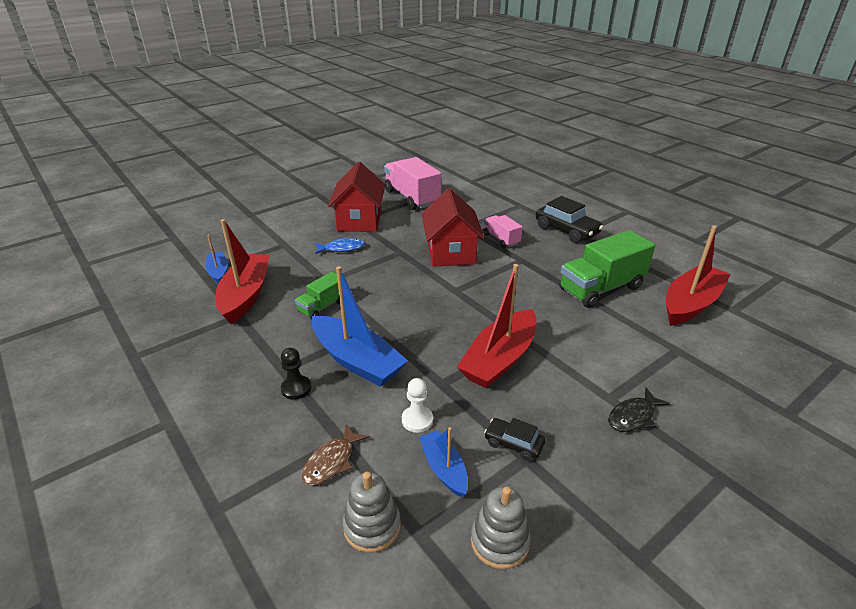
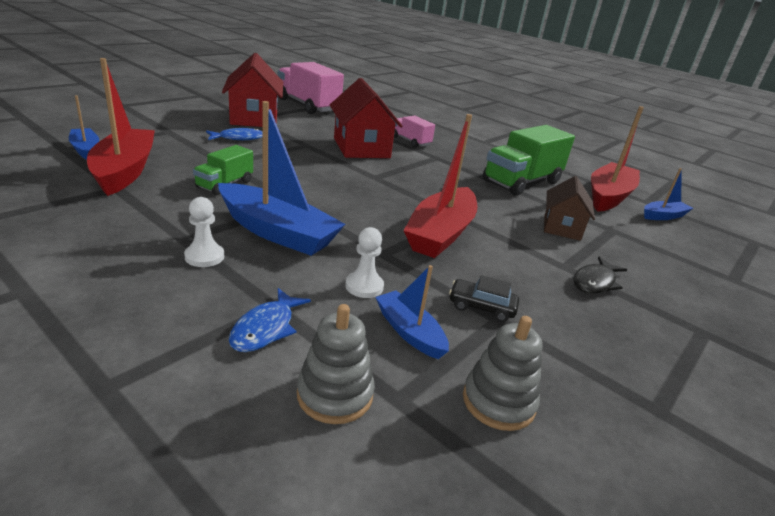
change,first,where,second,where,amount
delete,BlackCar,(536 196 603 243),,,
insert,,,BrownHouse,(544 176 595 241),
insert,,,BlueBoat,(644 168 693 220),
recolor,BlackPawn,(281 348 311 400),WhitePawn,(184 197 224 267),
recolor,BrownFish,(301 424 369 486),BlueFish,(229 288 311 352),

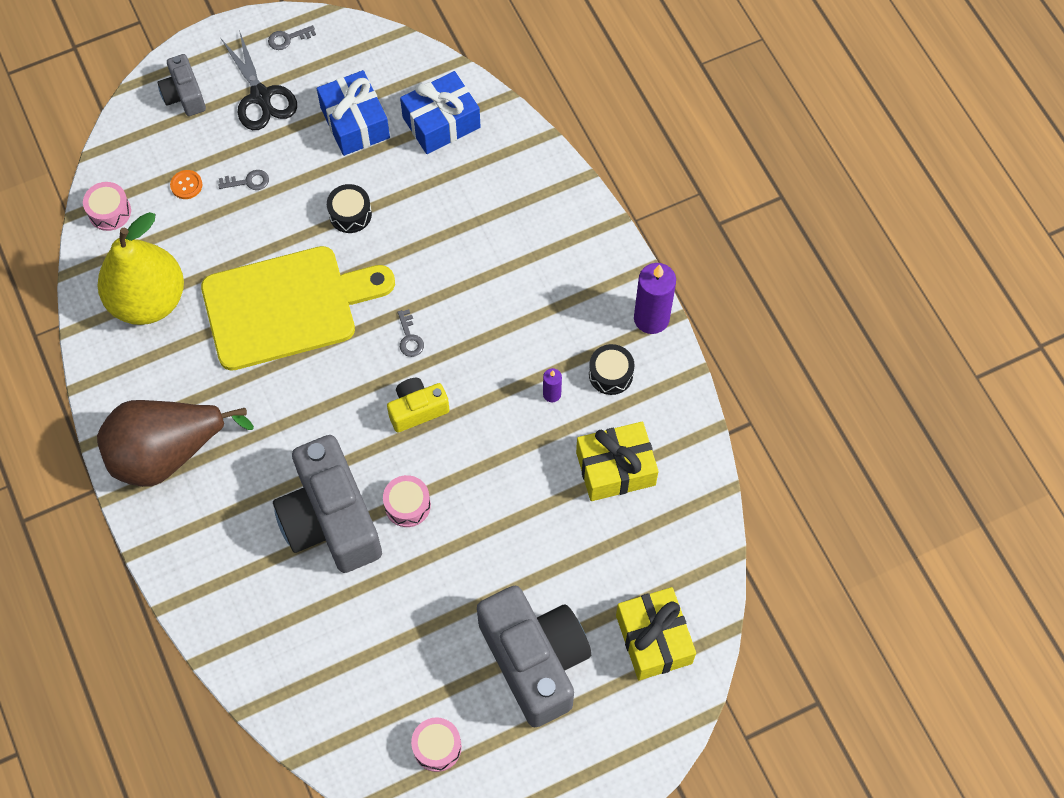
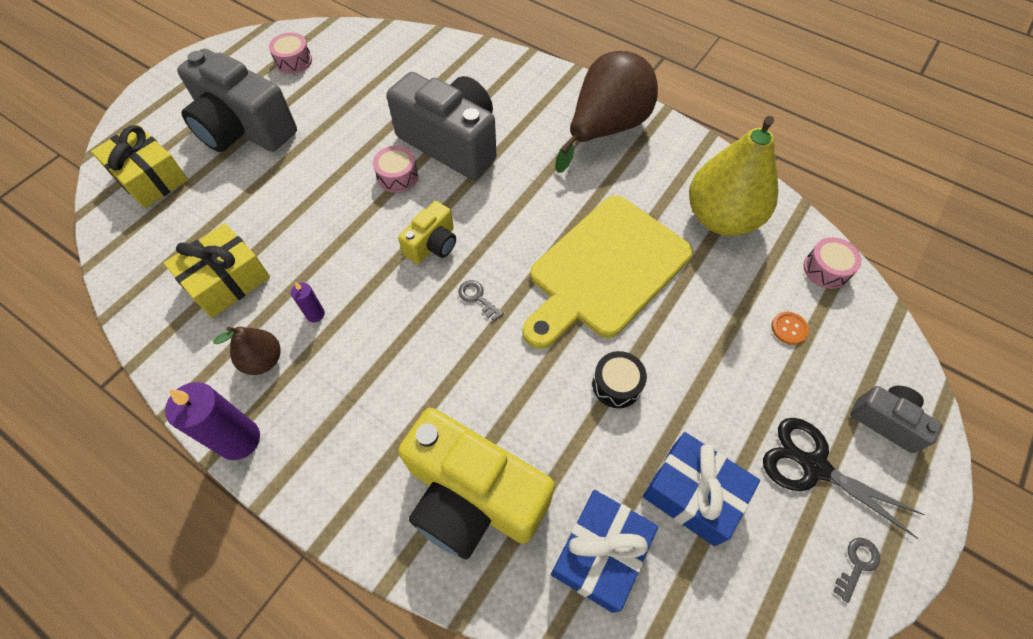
change,first,where,second,where,amount
delete,GreyKey,(218 170 269 190),,,
insert,,,YellowCamera,(398 408 555 559),
replace,BlackDrum,(589 344 635 395),BrownPear,(213 327 281 375),

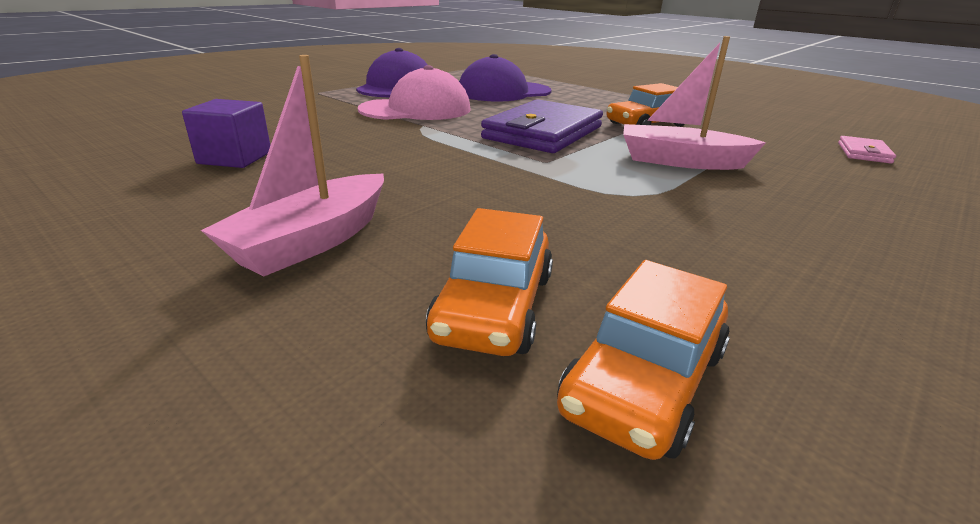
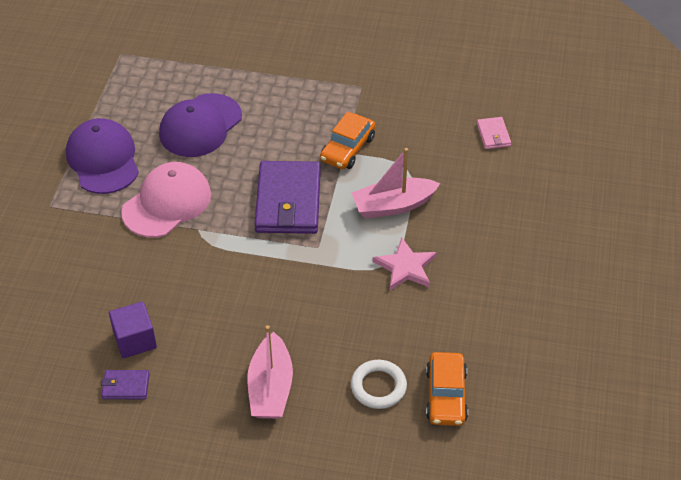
change,first,where,second,where,amount
insert,,,PurpleWallet,(101 370 150 399),
insert,,,PinkStar,(373 237 437 290),
replace,OrangeCar,(426 208 553 356),WhiteRing,(351 360 407 409),

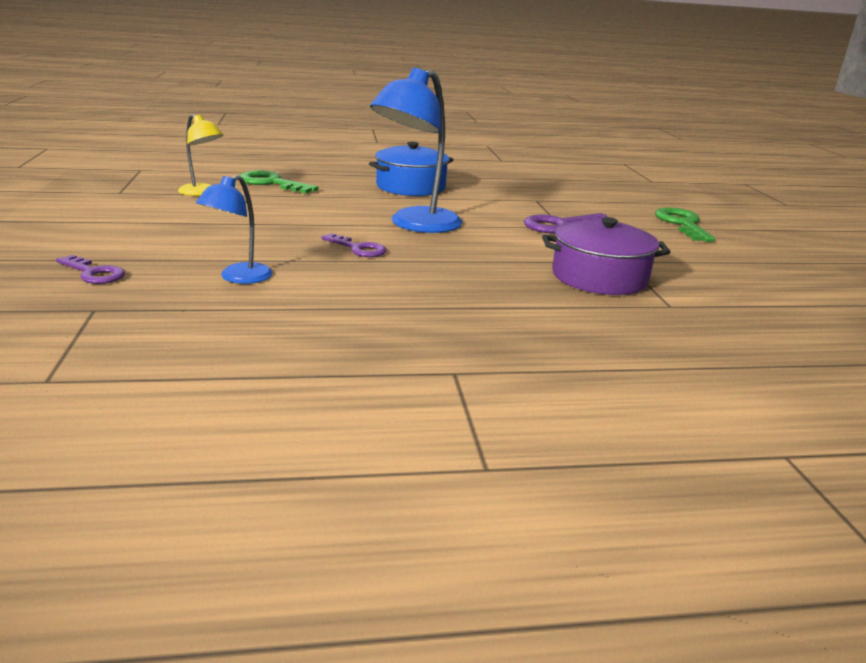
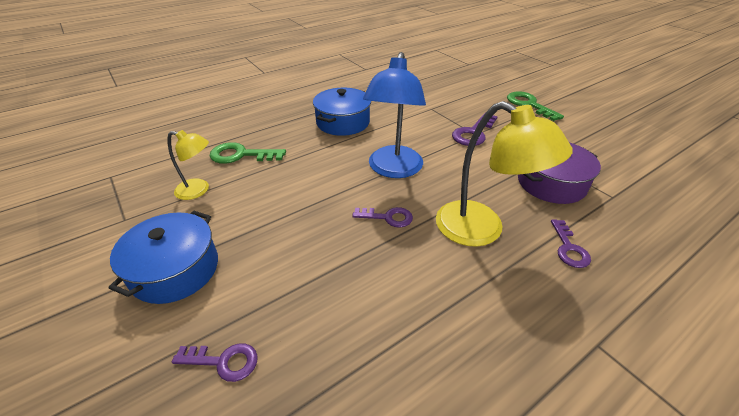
change,first,where,second,where,amount
delete,BlueLamp,(196 175 273 284),,,
insert,,,BluePot,(109 211 218 304),
insert,,,YellowLamp,(436 101 573 247),
insert,,,PurpleKey,(551 219 591 268),

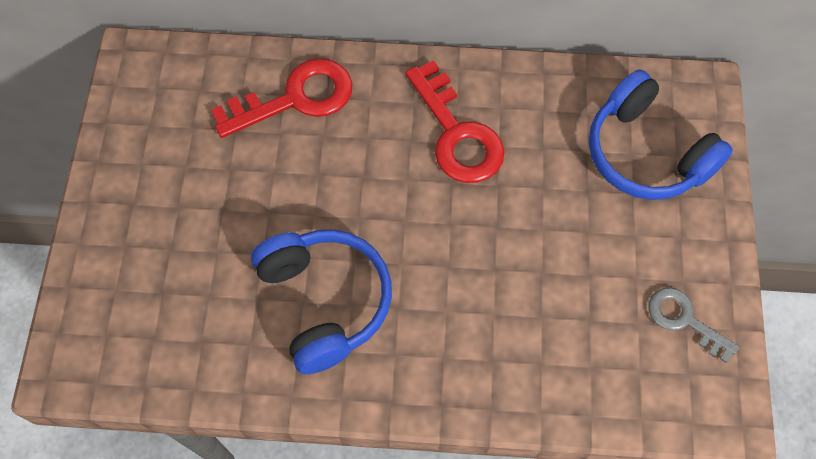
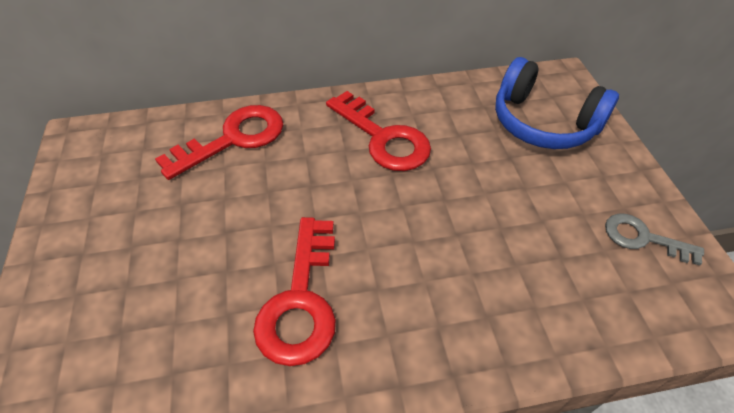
change,first,where,second,where,amount
replace,BlueHeadphones,(251 229 392 374),RedKey,(253 217 336 366),

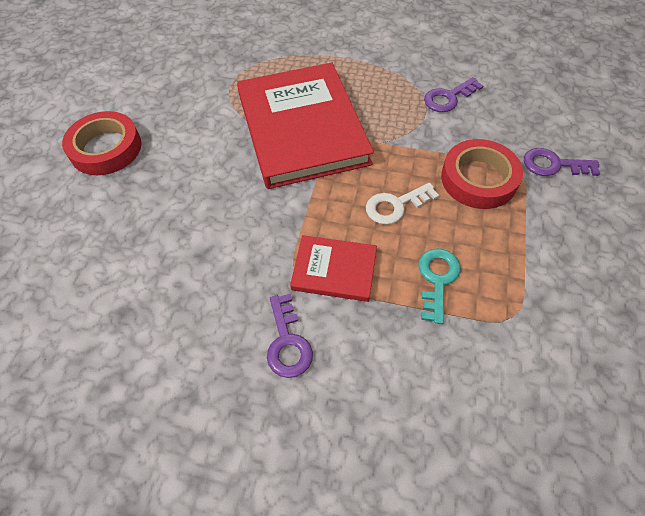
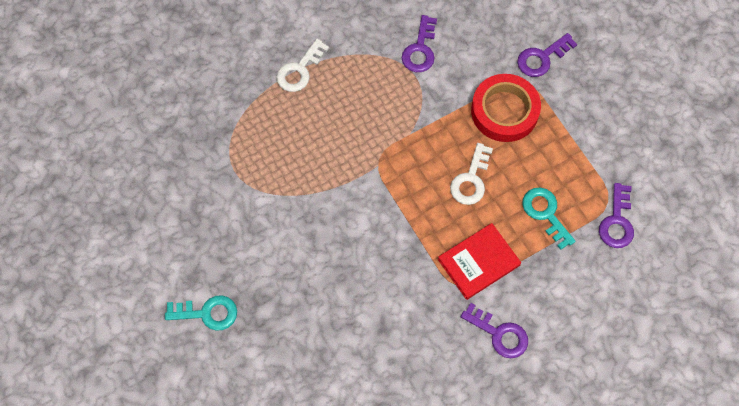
change,first,where,second,where,amount
delete,RedBook,(237 63 374 189),,,
insert,,,WhiteKey,(276 39 329 92),
insert,,,PurpleKey,(599 183 634 248),
replace,RedTape,(62 111 142 175),TurquoiseKey,(165 295 237 331),

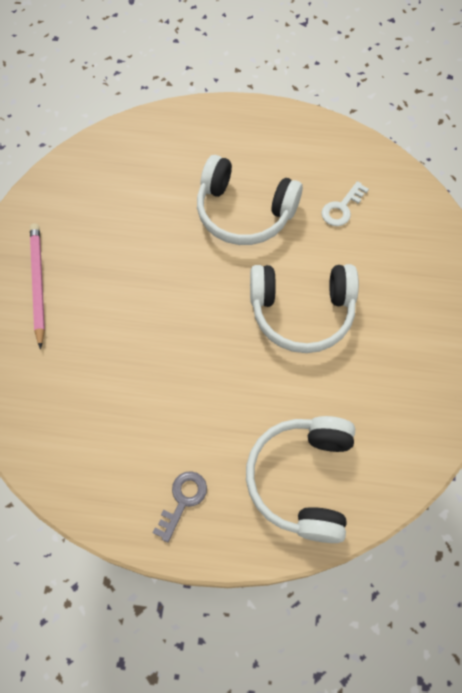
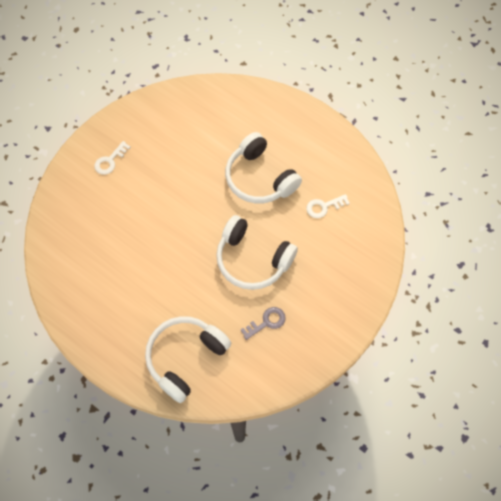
change,first,where,second,where,amount
move,GreyKey,(152 471 207 543),,(241 307 286 340),
replace,PinkPencil,(30 224 45 349),WhiteKey,(94 141 131 175),

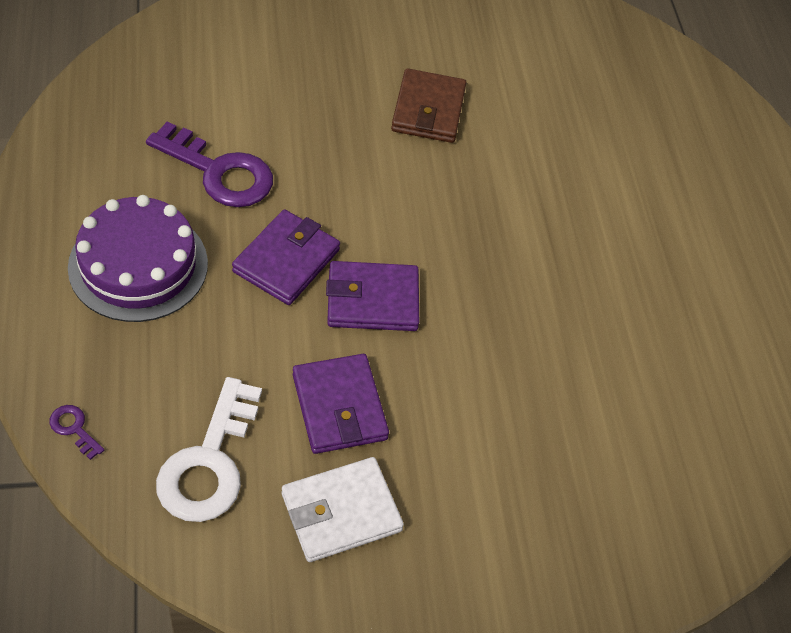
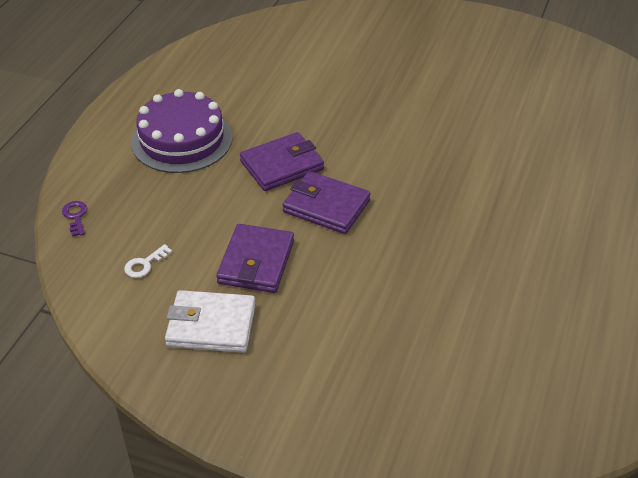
change,first,where,second,where,amount
delete,PurpleKey,(146 122 273 207),,,
delete,BrownWallet,(391 68 466 143),,,
resize,WhiteKey,(156 377 262 522),,(124 244 172 278),x0.42

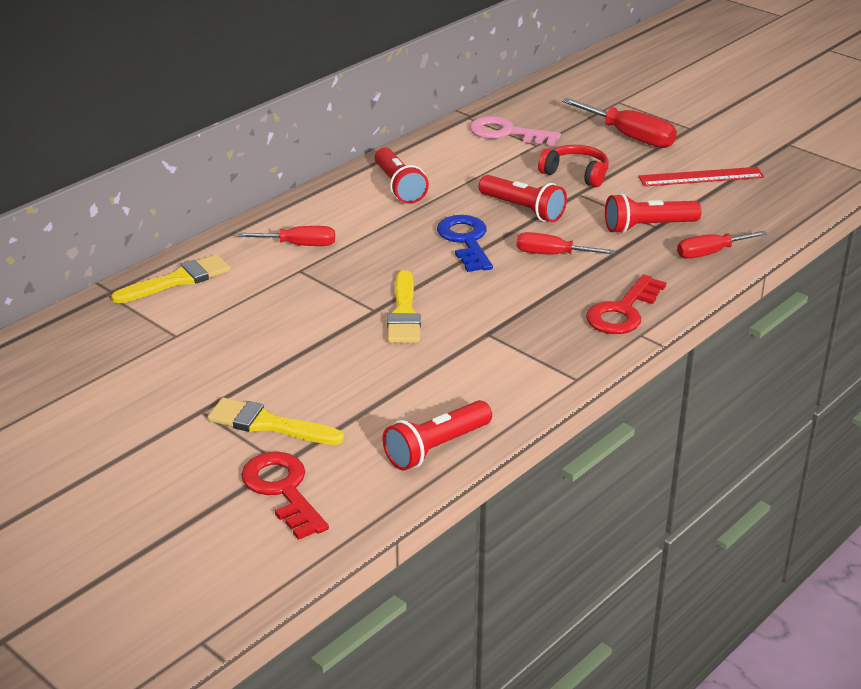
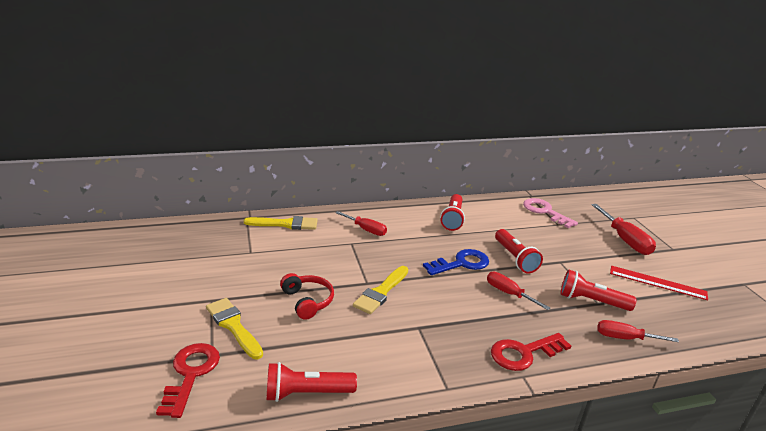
change,first,where,second,where,amount
move,RedHeadphones,(538 145 609 187),,(280 273 334 320),
rotate,BlueKey,(437 215 493 272),,(423 249 489 275),45 degrees clockwise

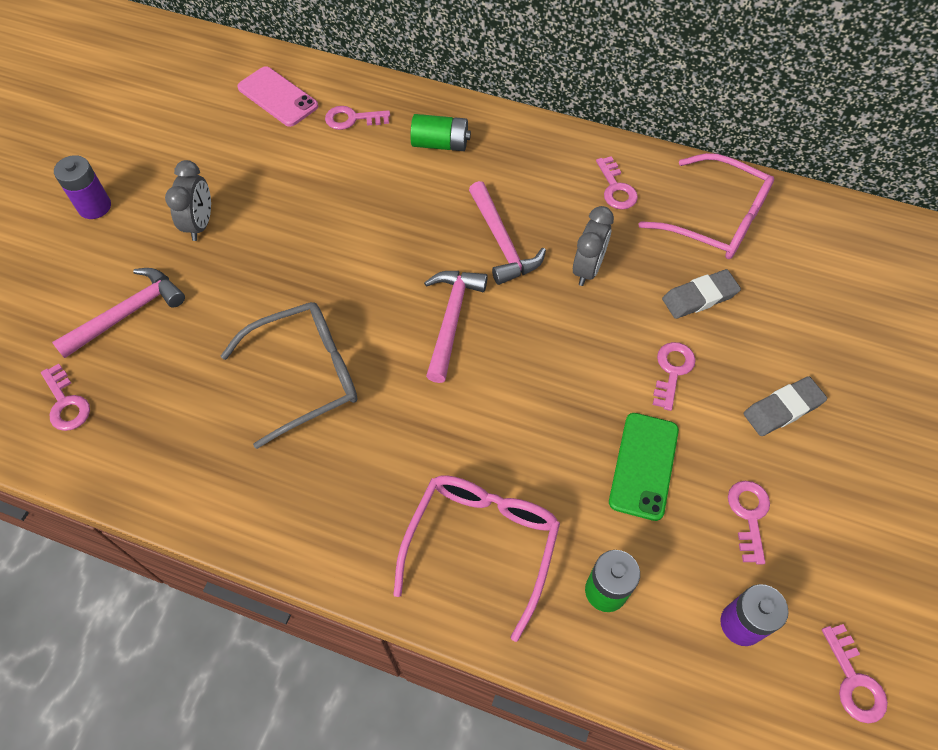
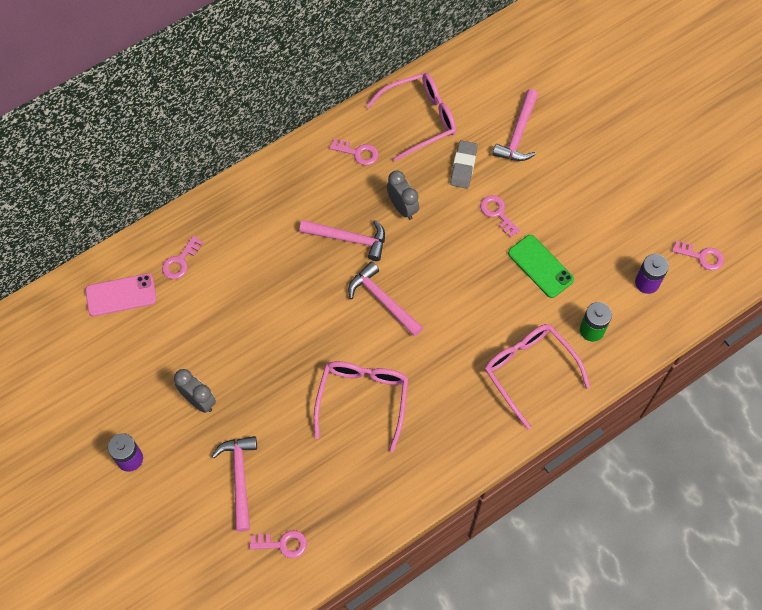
change,first,where,second,where,amount
delete,GreenBattery,(410 114 471 151),,,
delete,PinkKey,(728 481 770 564),,,
delete,GreyEraser,(744 376 827 436),,,
insert,,,PinkHammer,(493 89 538 161),
recolor,GreyGlasses,(221 302 358 449),PinkGlasses,(314 361 408 452),

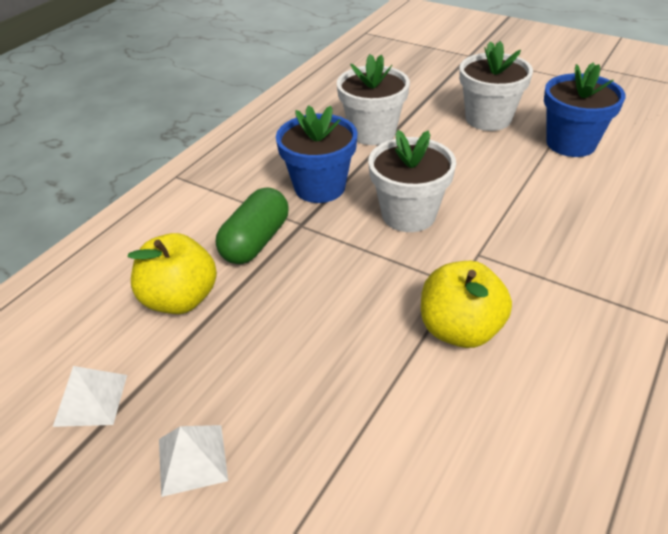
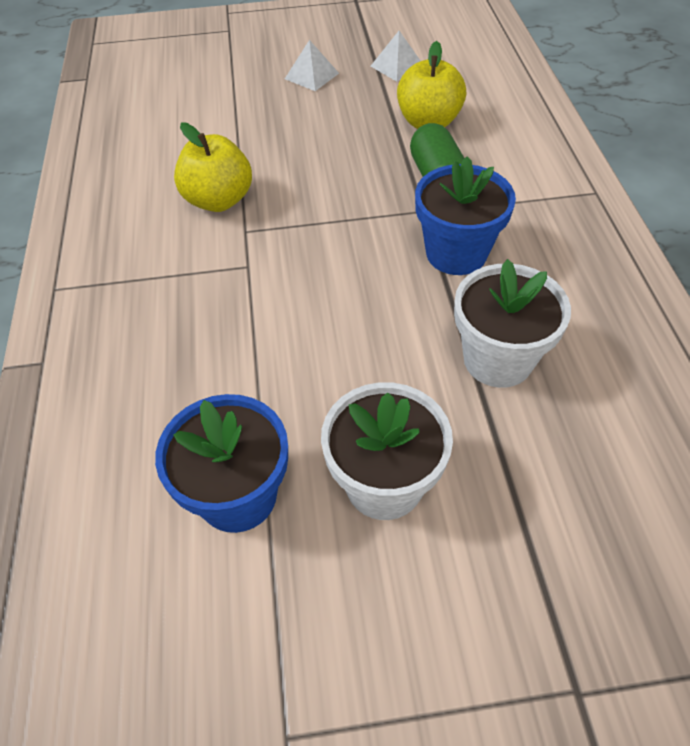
change,first,where,second,where,amount
delete,WhiteFlowerPot,(368 130 456 232),,,

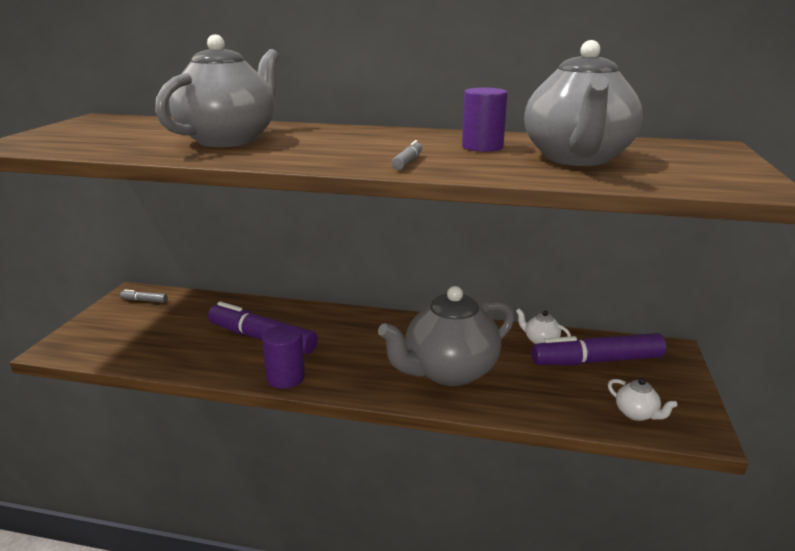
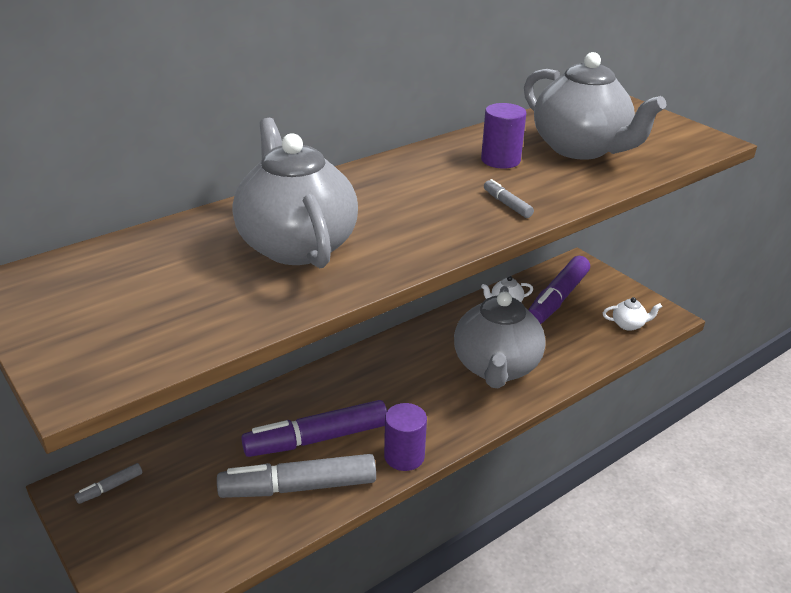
change,first,where,second,where,amount
insert,,,GreyMarker,(217 454 376 498),

